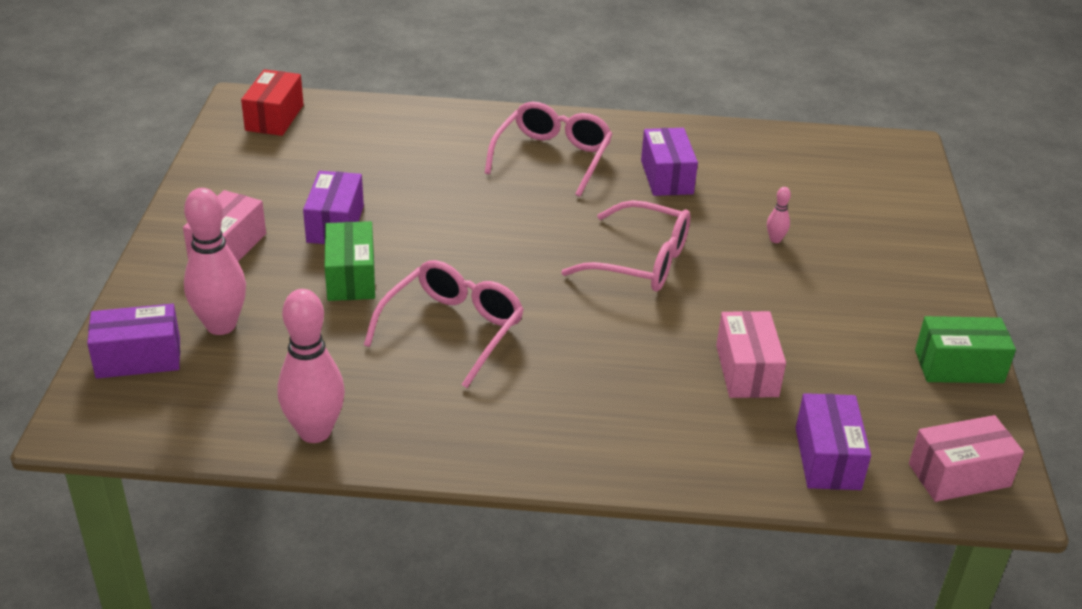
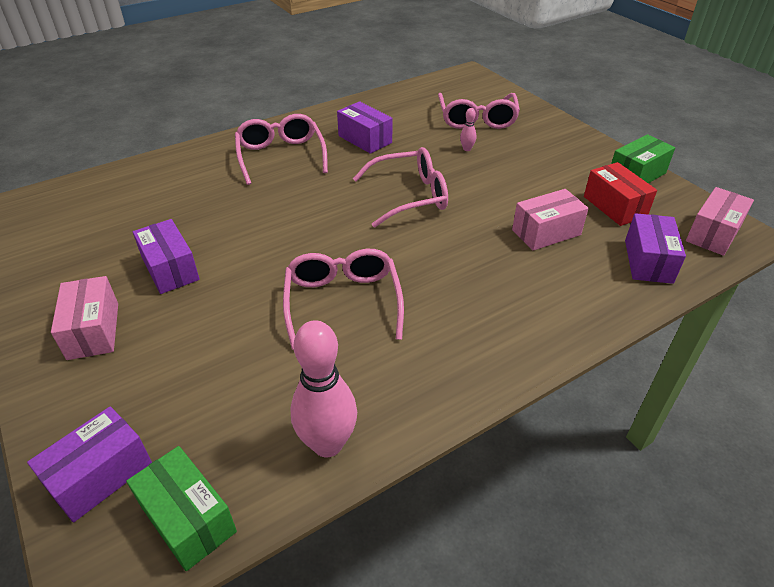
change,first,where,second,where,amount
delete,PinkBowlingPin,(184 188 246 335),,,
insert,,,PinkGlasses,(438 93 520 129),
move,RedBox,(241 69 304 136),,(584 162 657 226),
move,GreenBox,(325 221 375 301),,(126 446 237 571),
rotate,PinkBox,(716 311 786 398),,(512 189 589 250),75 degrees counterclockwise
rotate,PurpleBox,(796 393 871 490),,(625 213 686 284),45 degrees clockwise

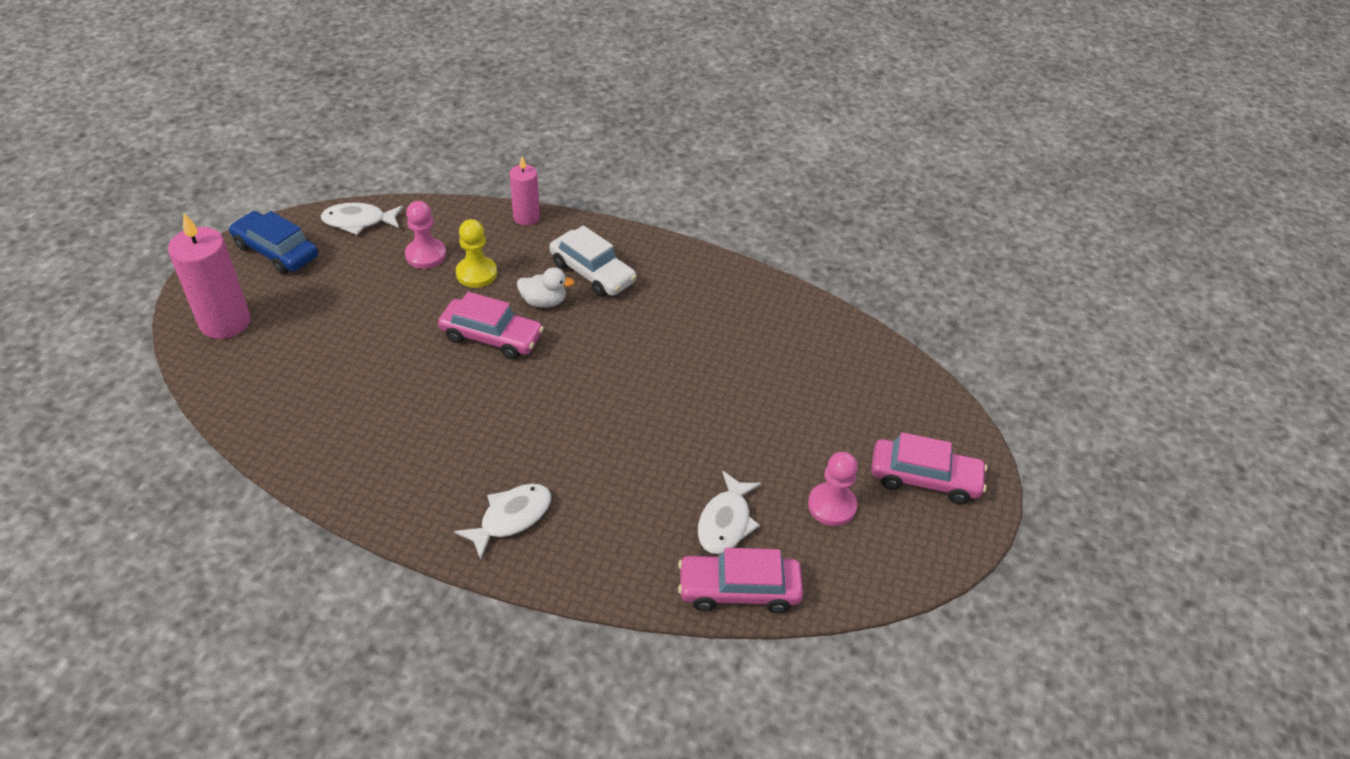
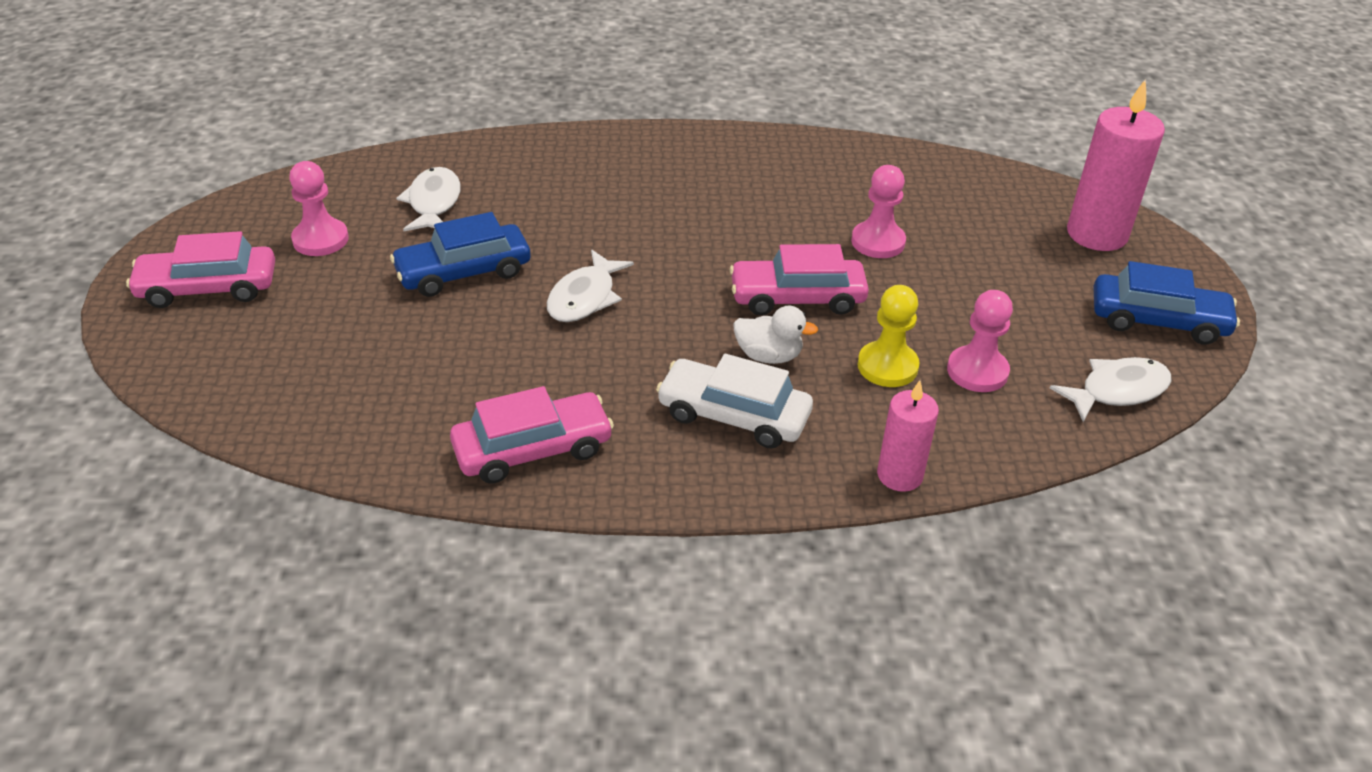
change,first,where,second,where,amount
insert,,,BlueCar,(390 212 531 297),
insert,,,PinkPawn,(851 165 906 258),
move,WhiteFish,(454 484 551 560),,(547 250 634 322),
move,PinkCar,(678 548 803 613),,(450 386 614 484),
rotate,WhiteDuck,(517 267 575 308),,(733 305 818 364),150 degrees counterclockwise

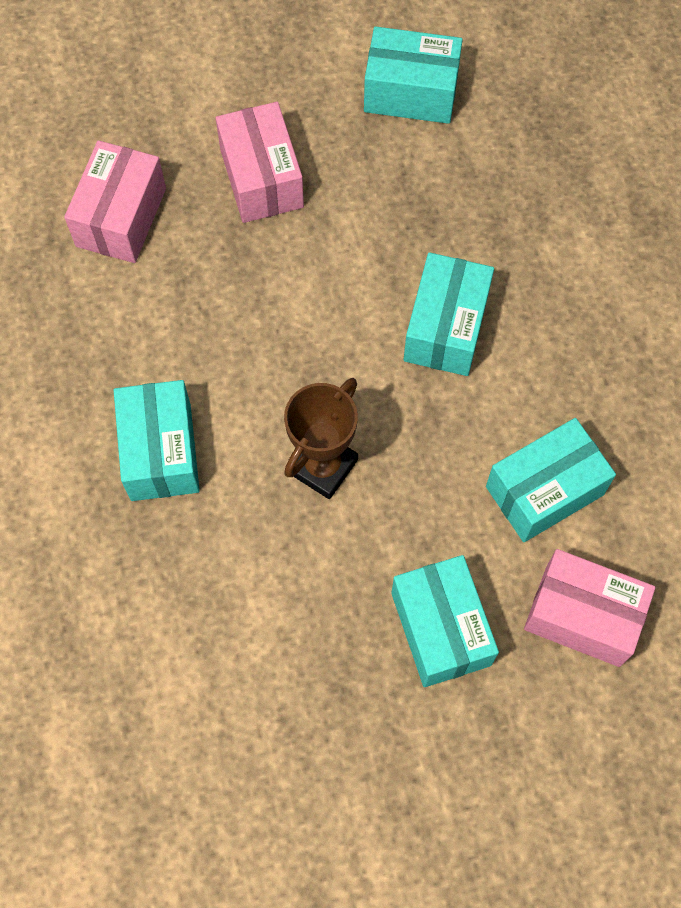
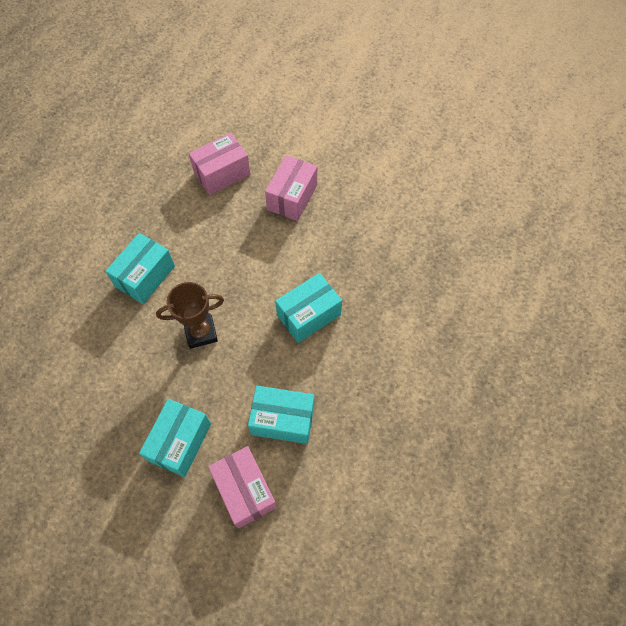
change,first,where,second,where,amount
delete,TurquoiseBox,(364 26 463 124),,,

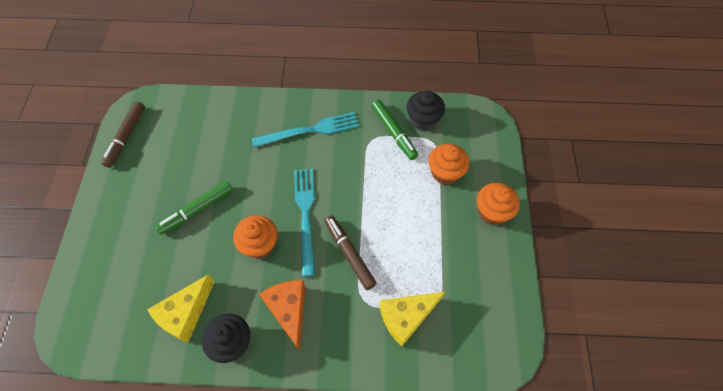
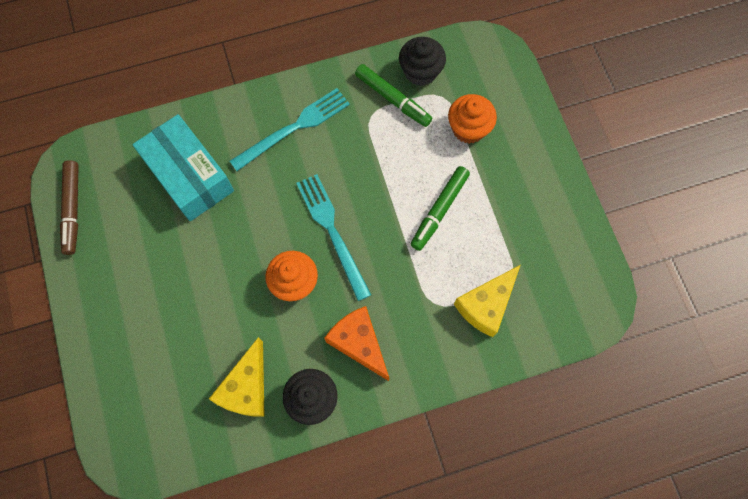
change,first,where,second,where,amount
delete,BrownMarker,(324 215 377 290),,,
delete,OrangeCupcake,(477 183 520 225),,,
insert,,,TurquoiseBox,(132 114 234 221),
move,GreenMarker,(155 181 233 235),,(411 166 470 251),

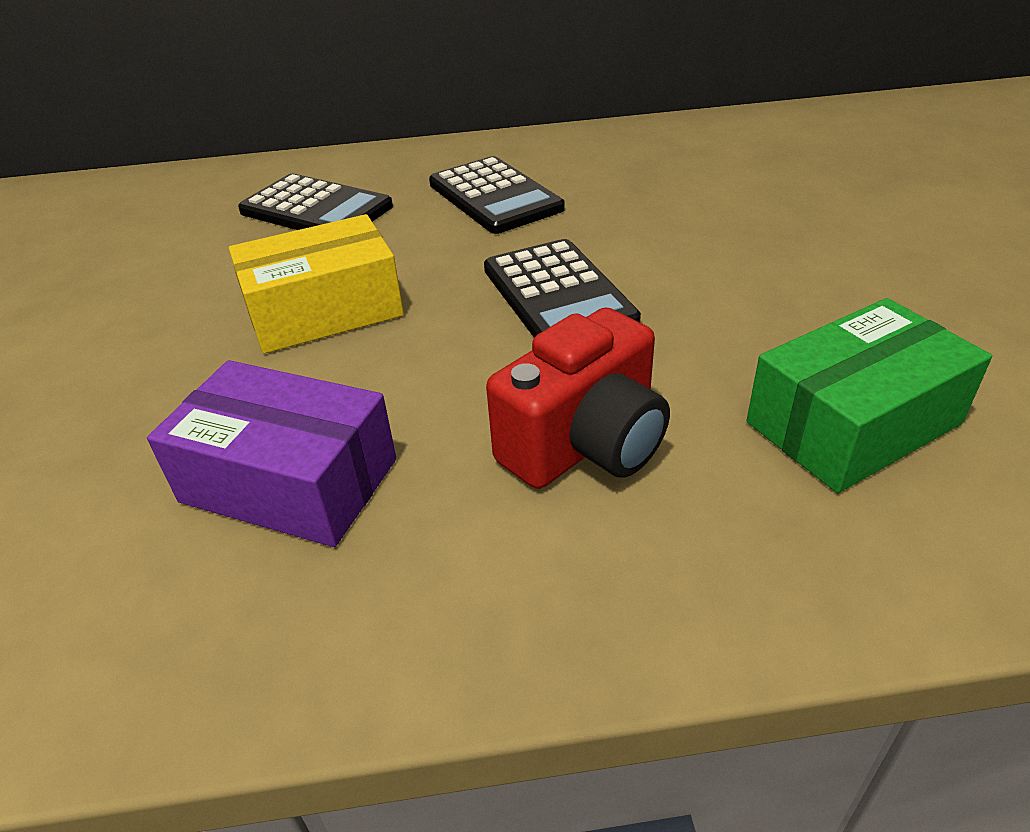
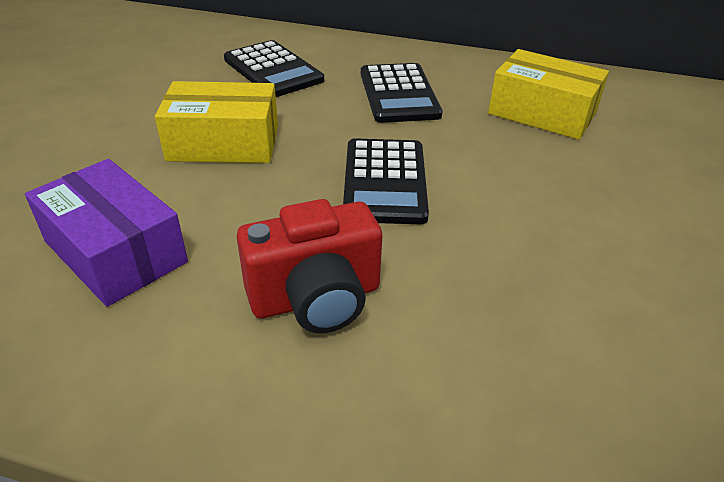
change,first,where,second,where,amount
delete,GreenBox,(747 298 992 493),,,
insert,,,YellowBox,(488 49 609 140),

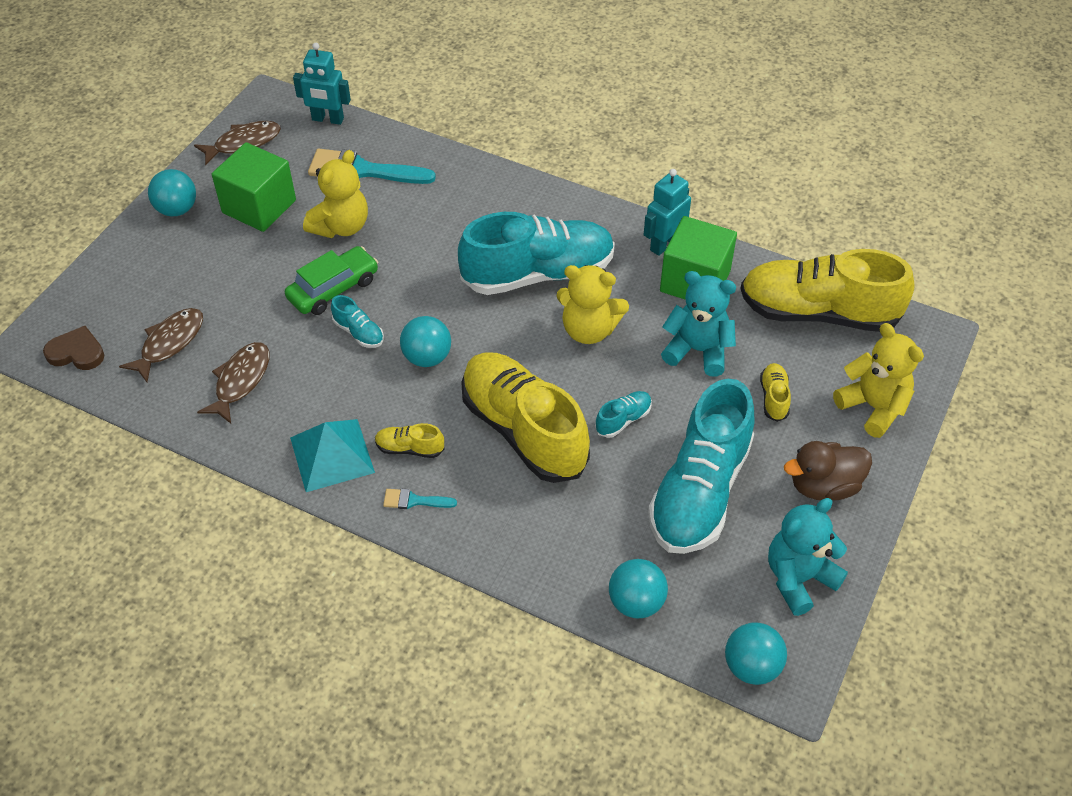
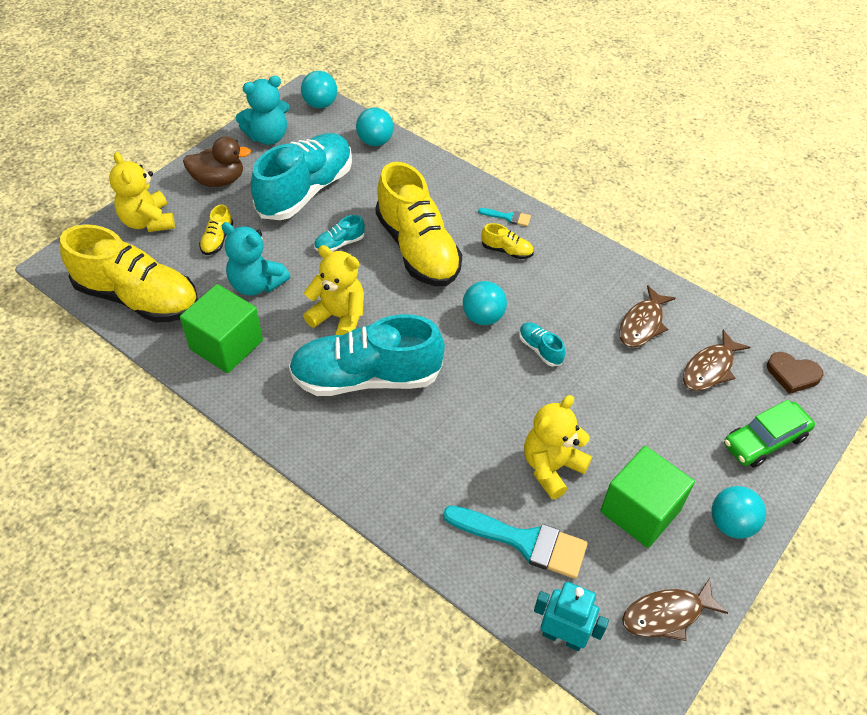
change,first,where,second,where,amount
delete,TurquoisePyramid,(290 419 375 492),,,
delete,TurquoiseRobot,(643 169 691 256),,,
move,GreenCar,(285 246 378 315),,(724 400 815 468),

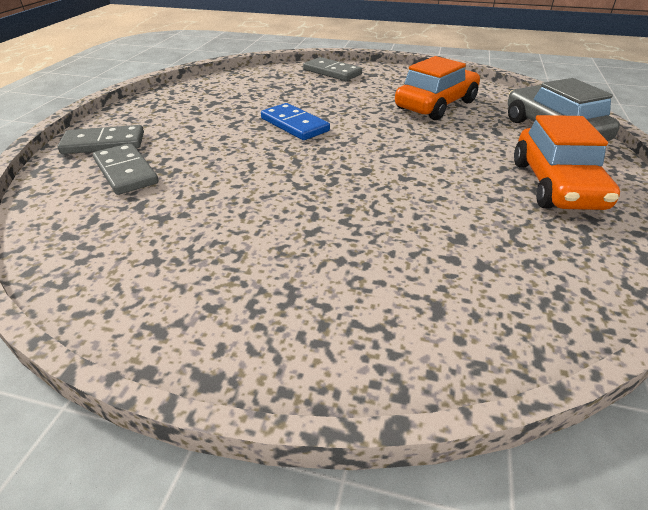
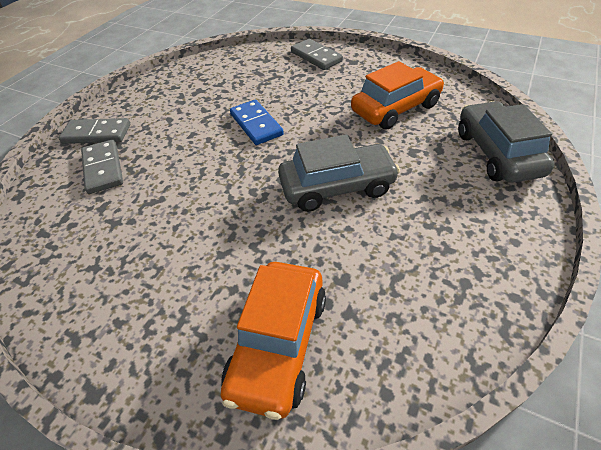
change,first,where,second,where,amount
insert,,,GreyCar,(278 135 400 212),
move,OrangeCar,(514 115 620 210),,(221 262 326 420),

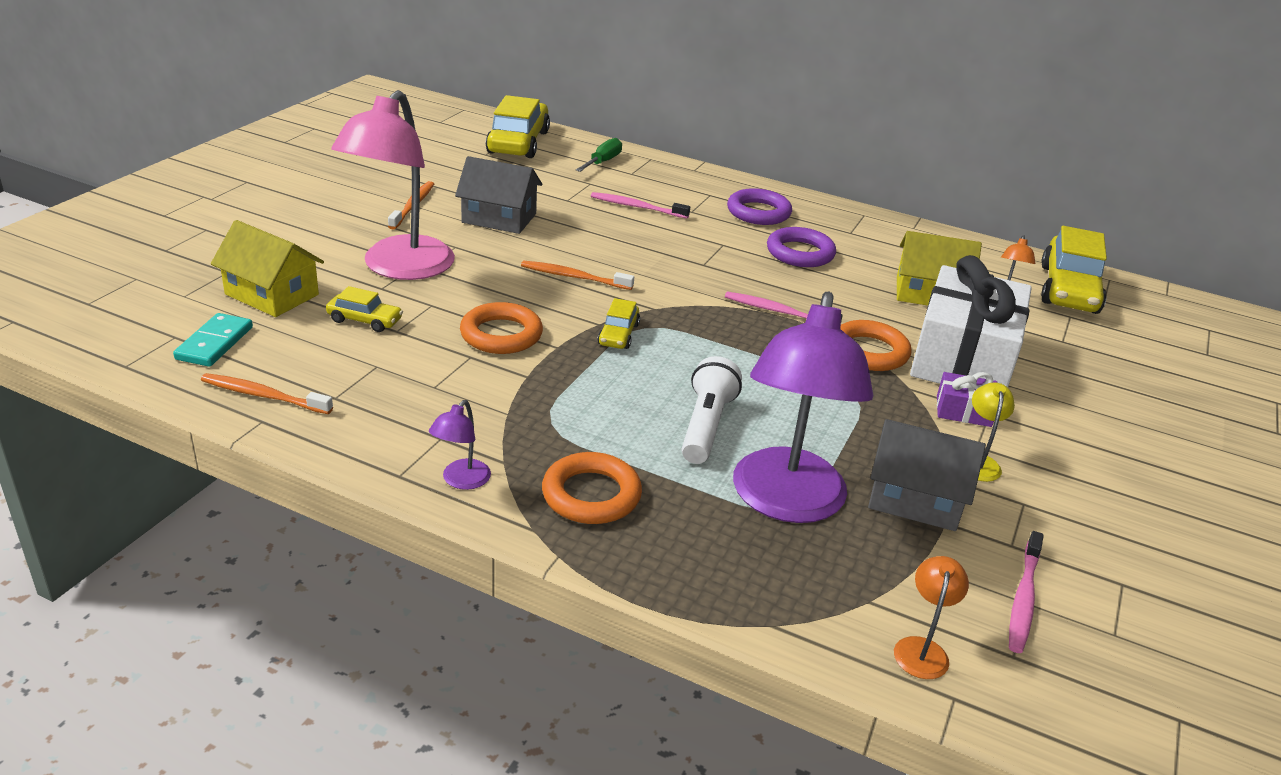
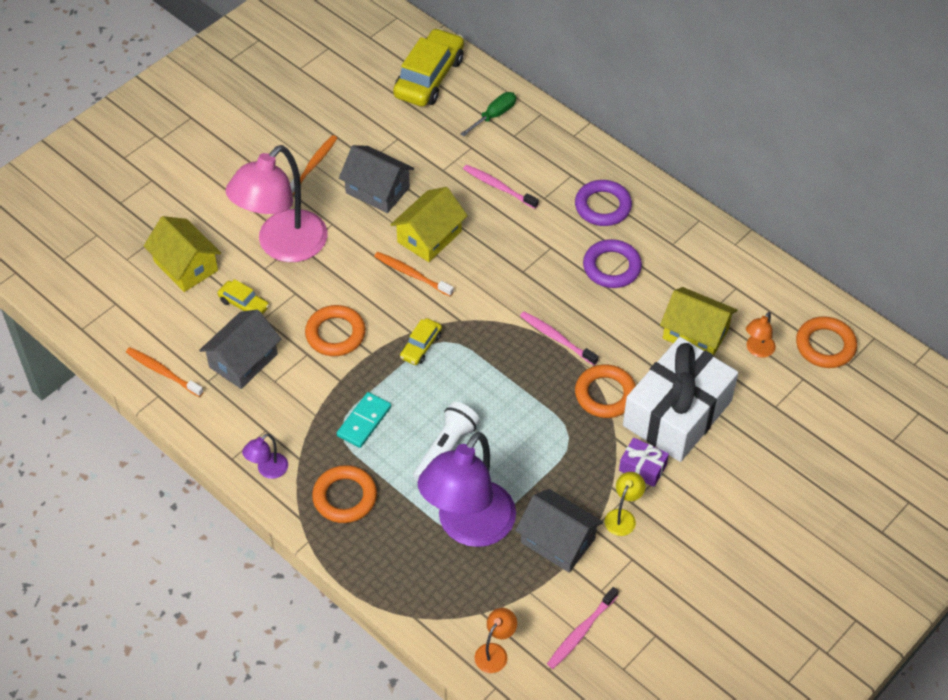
change,first,where,second,where,amount
insert,,,GreyHouse,(199 309 281 389),
insert,,,YellowHouse,(390 187 468 262),
move,TurquoiseDomino,(173 313 253 367),,(337 392 391 448),
replace,YellowCar,(1041 226 1107 314),OrangeRing,(796 316 857 368),

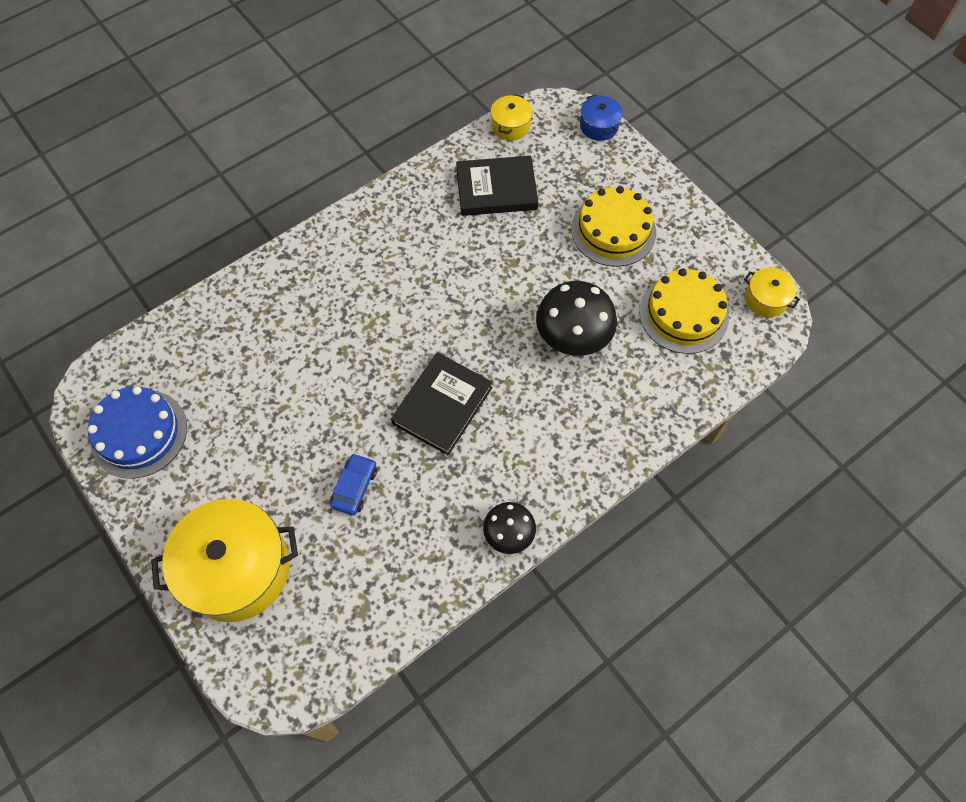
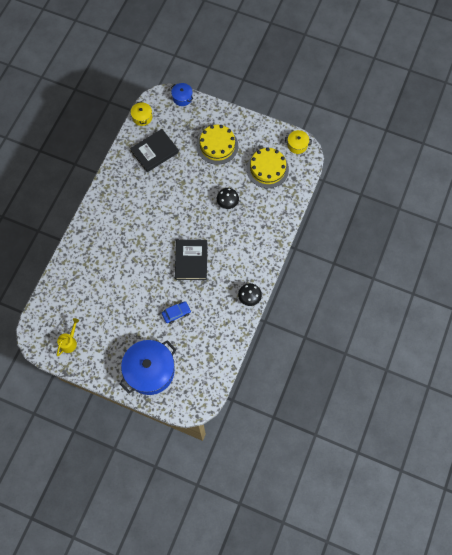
change,first,where,second,where,amount
replace,BlueCake,(88 386 187 478),YellowWateringCan,(57 318 79 356),
recolor,YellowPot,(151 499 298 622),BluePot,(120 340 177 395),
rotate,BlueCar,(330 453 377 515),,(162 301 191 324),75 degrees clockwise
resize,BlackMushroom,(536 281 617 356),,(217 188 239 209),x0.60

